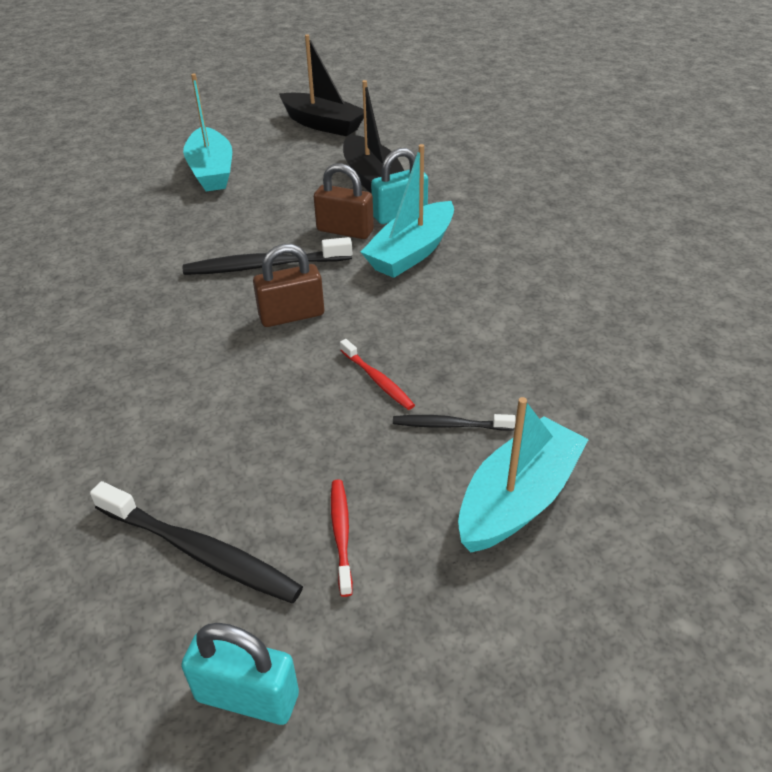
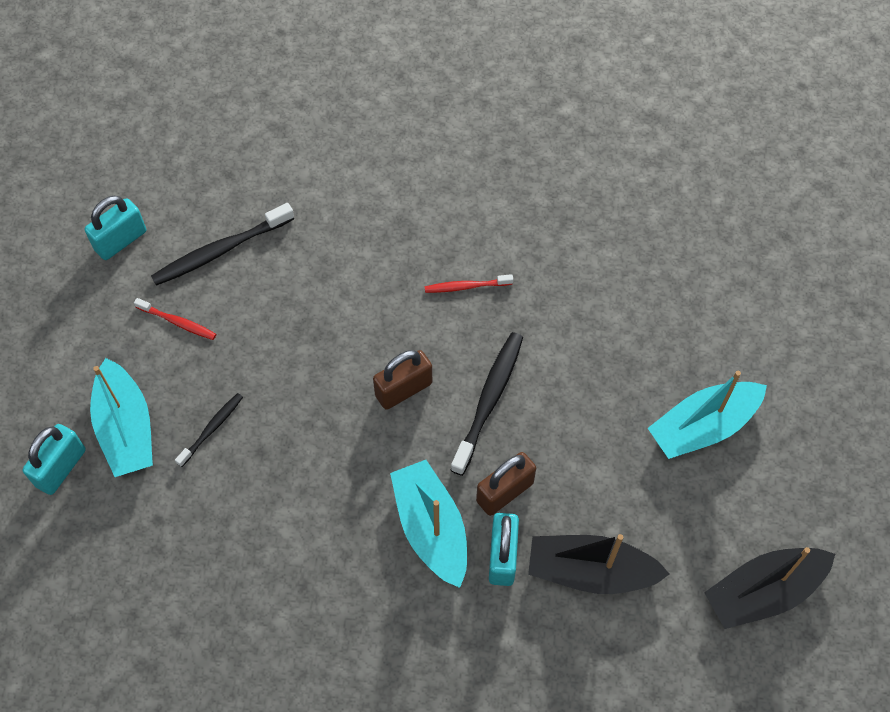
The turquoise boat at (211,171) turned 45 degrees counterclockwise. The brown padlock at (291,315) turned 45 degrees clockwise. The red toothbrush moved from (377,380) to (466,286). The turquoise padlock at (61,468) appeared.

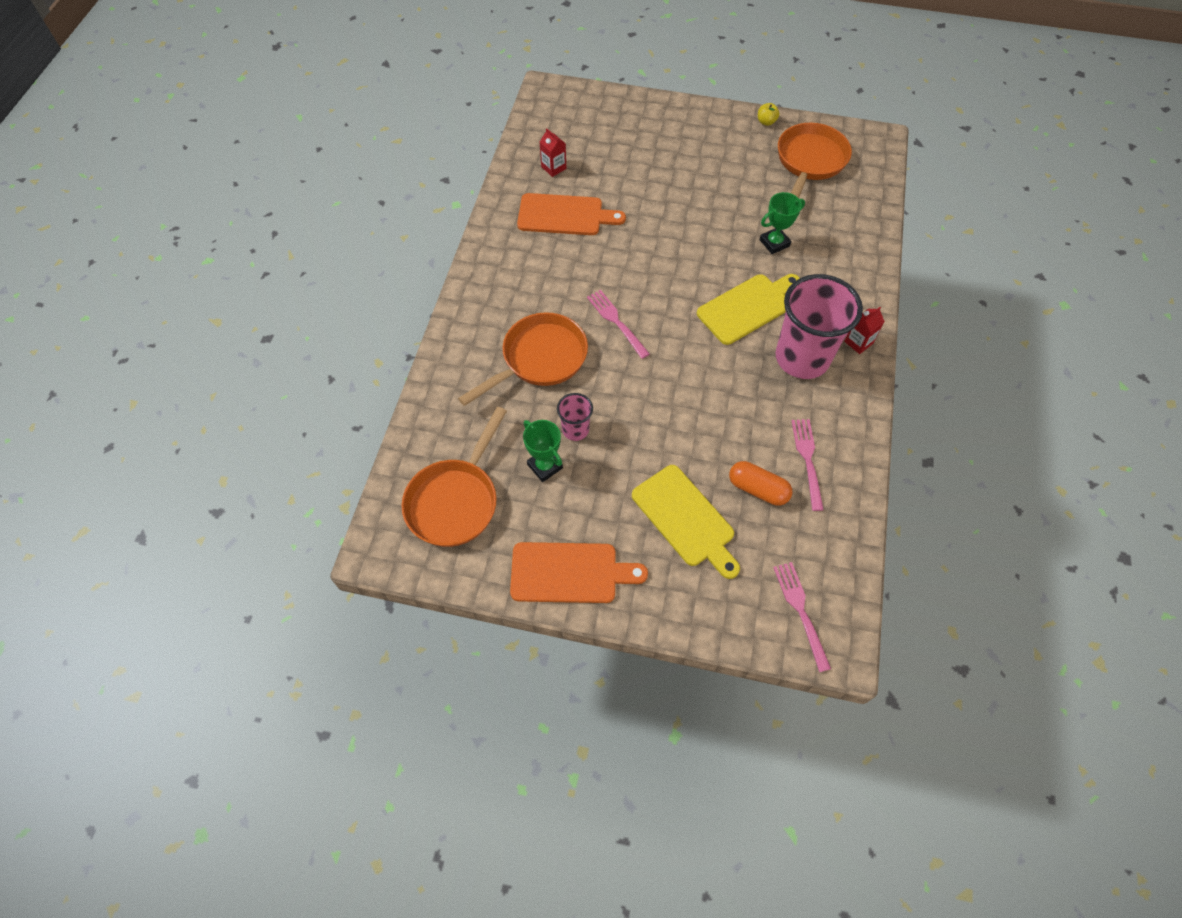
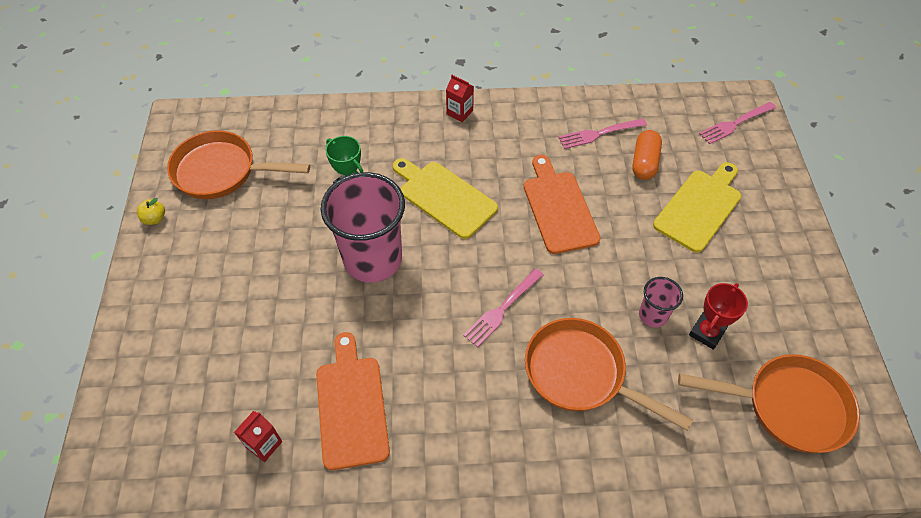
The pink cup moved from (802,358) to (373,259). The green trophy at (545,466) became the red trophy at (706,332). The orange cutting board moved from (569,573) to (559,208).

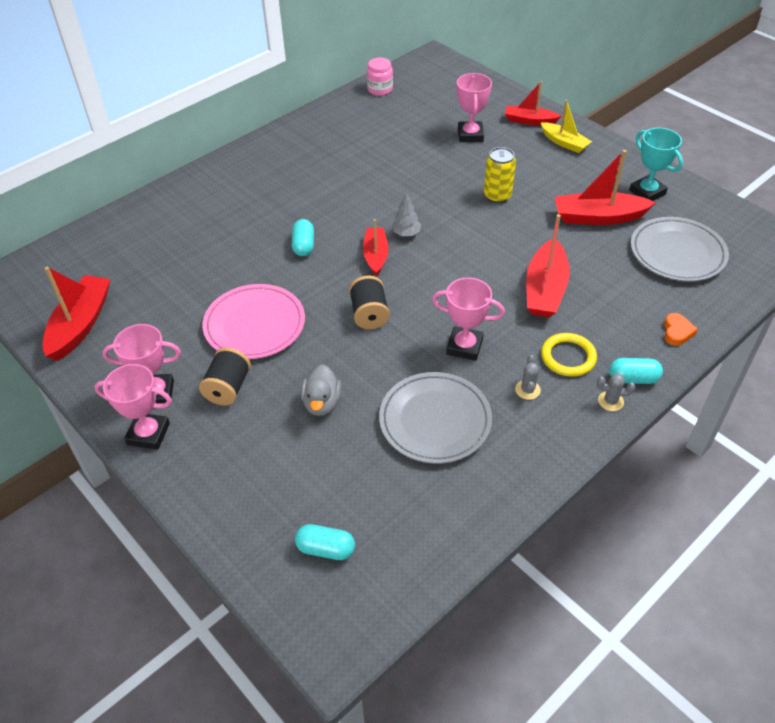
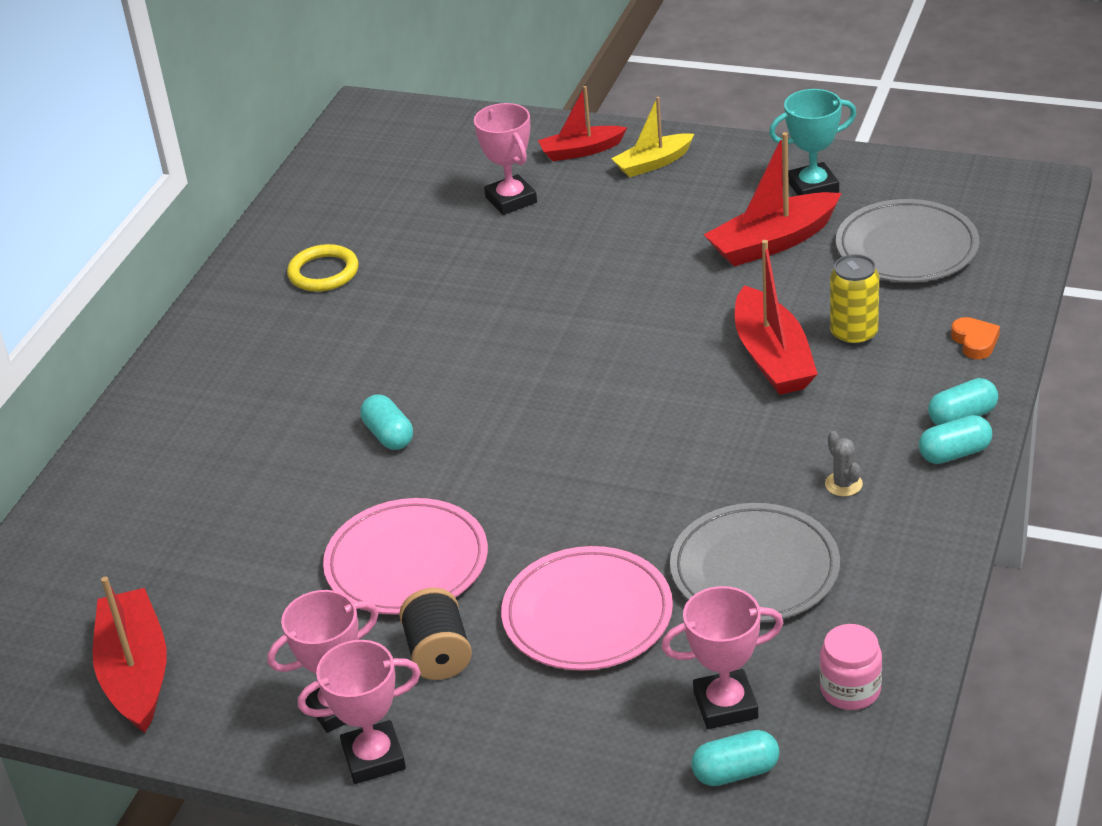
The pink jar moved from (380,89) to (850,690). The yellow boat at (564,143) turned 135 degrees clockwise. The turquoise trophy at (647,192) turned 45 degrees counterclockwise. The yellow can moved from (497,196) to (854,334). The grey tree at (406,234) disappeared. The red boat at (375,256) disappeared. The black spool at (369,314) disappeared. The pink trophy moved from (464,346) to (725,705). The yellow ring moved from (568,357) to (323,272). The grey duck at (322,403) was replaced by the pink plate at (587,615). The grey cactus at (610,401) was replaced by the turquoise capsule at (954,453).

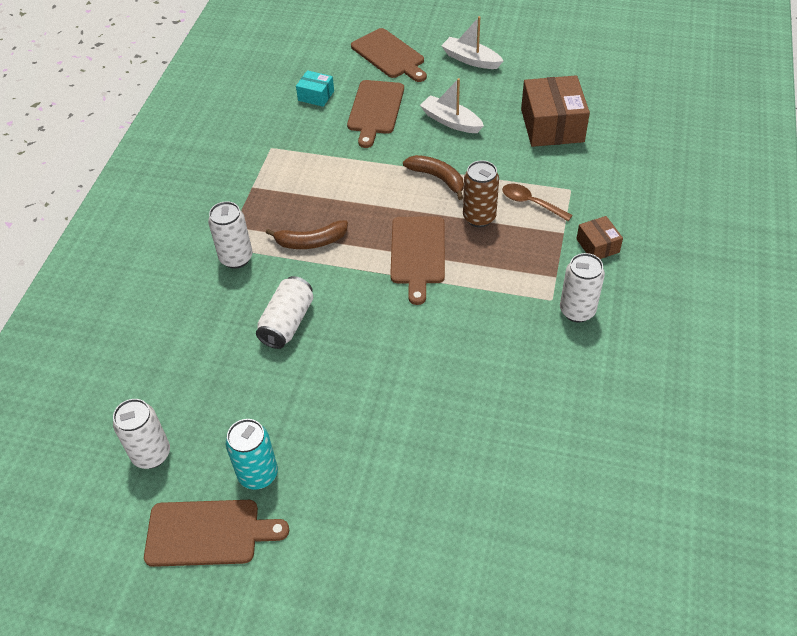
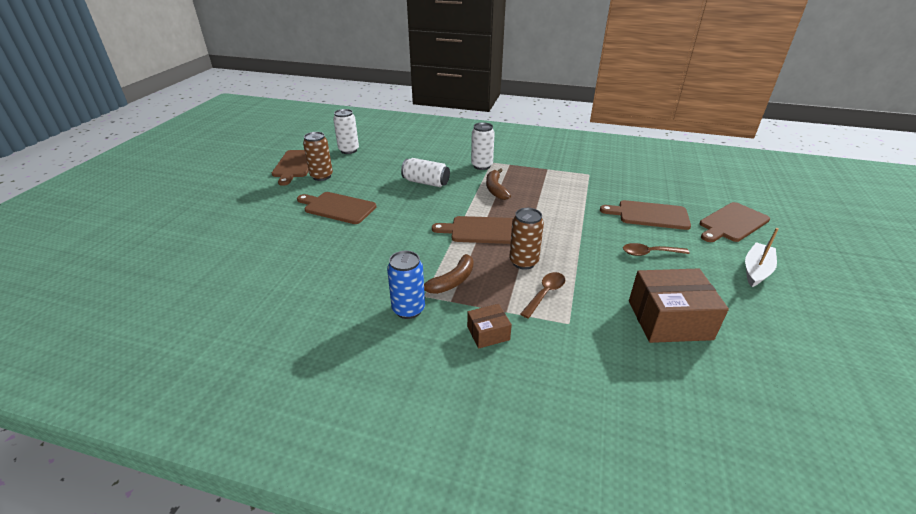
The turquoise box at (316,96) disappeared. The white boat at (451,121) was replaced by the brown spoon at (649,253). The brown banana moved from (437,178) to (451,281). The white can at (577,311) became the blue can at (408,309). The turquoise can at (258,474) became the brown can at (321,176). The brown cutting board at (338,207) appeared.

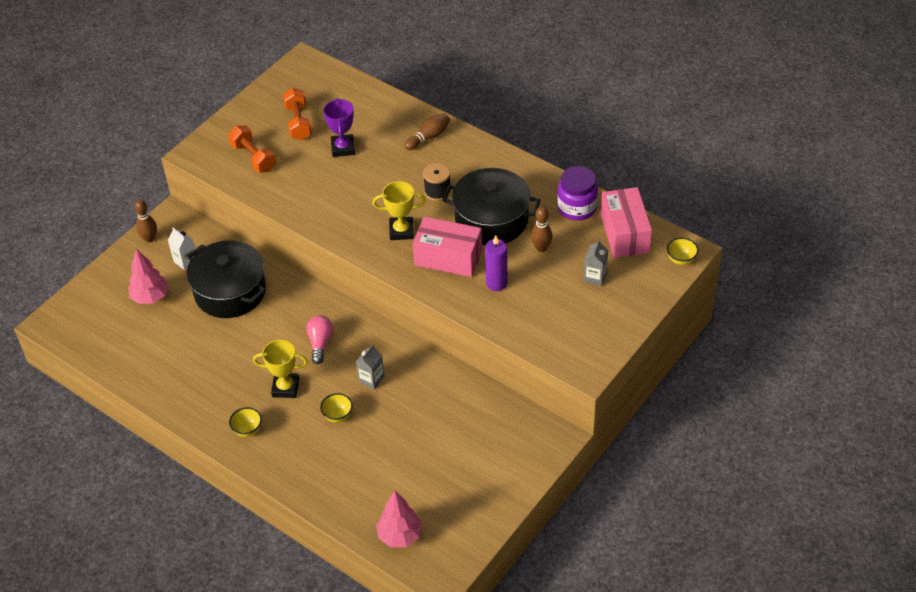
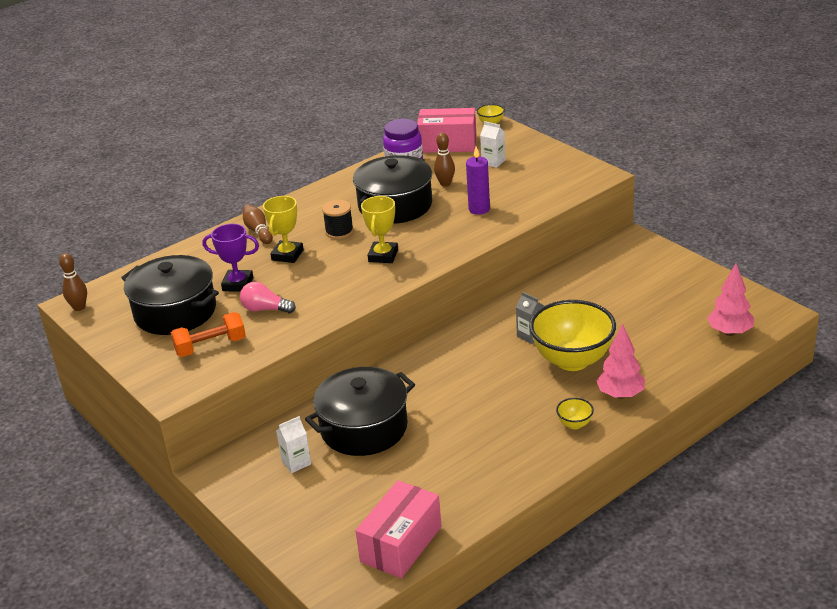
The orange dumbbell at (298,122) was replaced by the black pot at (175,312). The brown bowling pin moved from (149,239) to (79,307). The pink box moved from (448,258) to (401,544). The grey carton at (595,277) became the white carton at (493,162). The pink tree moved from (150,297) to (620,395). The pink light bulb moved from (320,343) to (265,309). The yellow trophy moved from (285,388) to (287,255). The yellow bowl at (338,416) changed to 2.45 times the size.

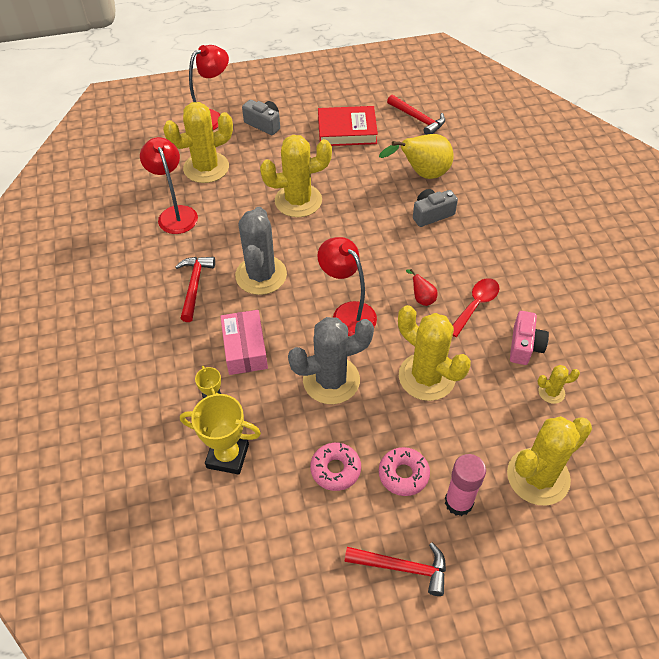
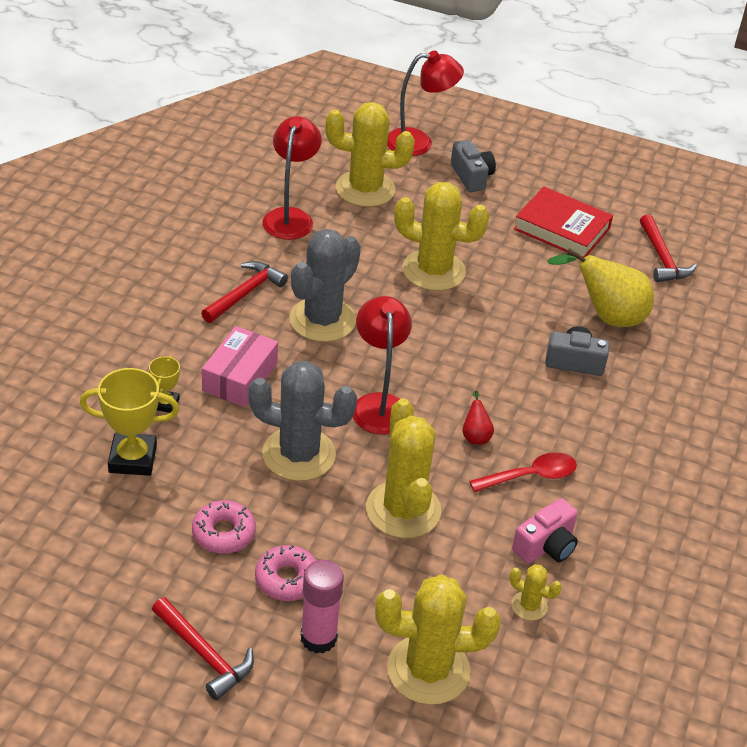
The yellow trophy at (227,456) turned 45 degrees counterclockwise.

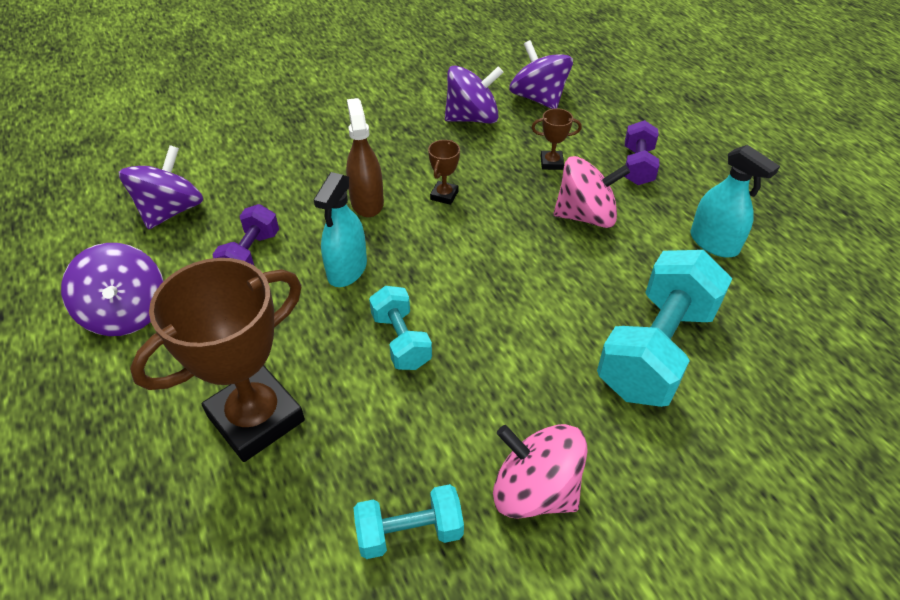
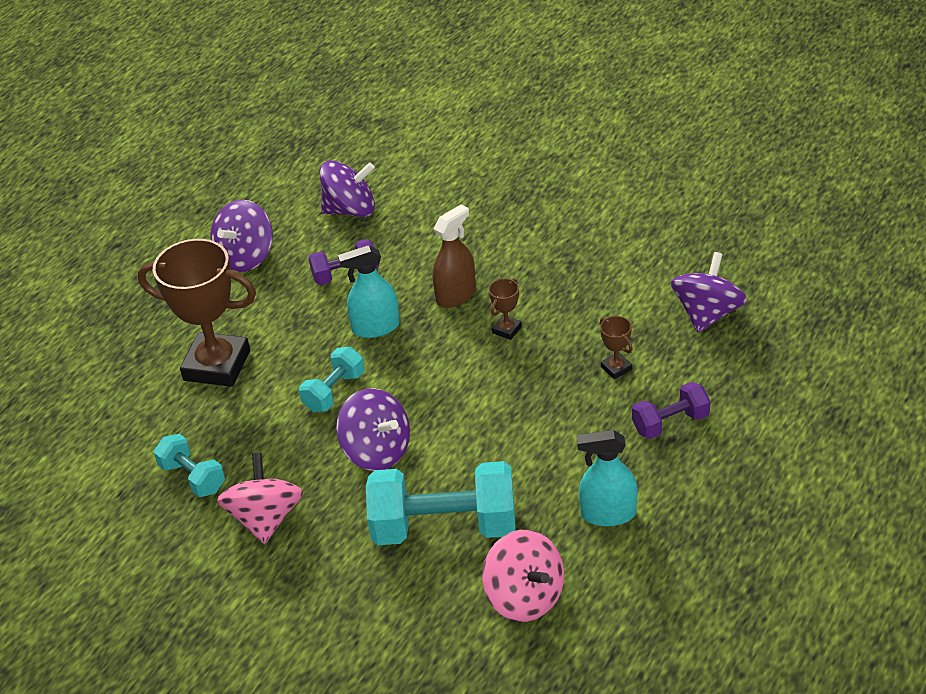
The purple spinning top moved from (472,118) to (377,451). The brown trophy at (444,195) turned 45 degrees counterclockwise. The turquoise spray bottle at (714,243) turned 75 degrees clockwise. The pink spinning top moved from (585,216) to (525,597).

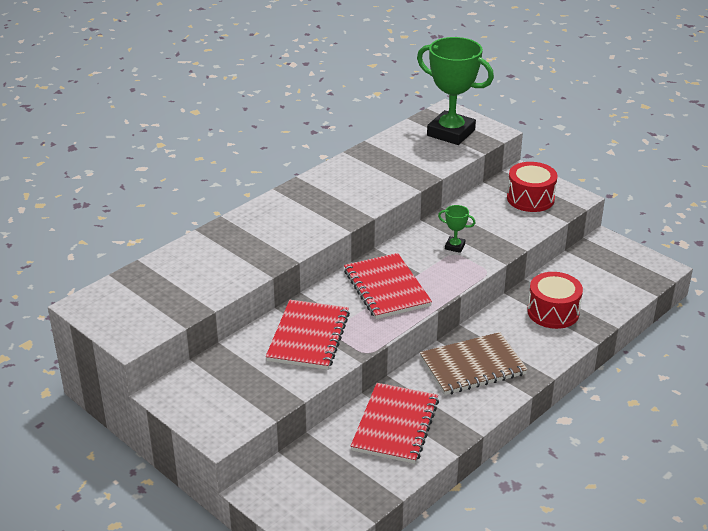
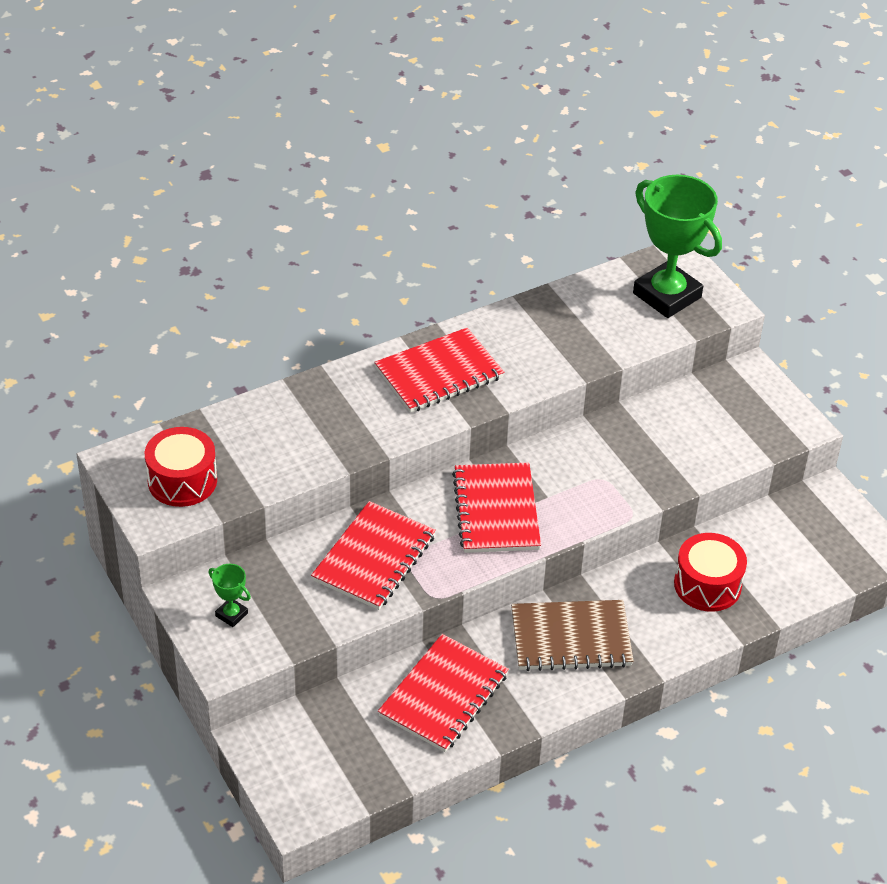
The red drum moved from (530,198) to (182,481). The green trophy moved from (455,246) to (231,614). The red notebook at (439,373) appeared.

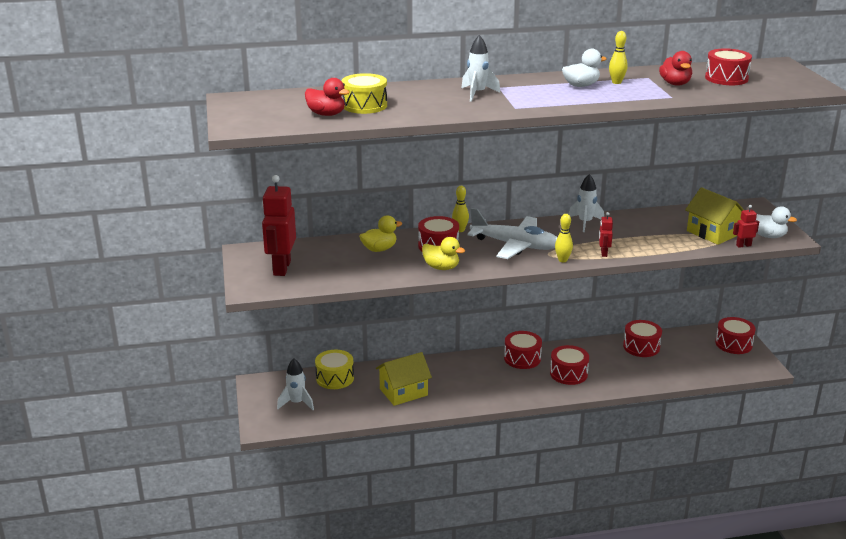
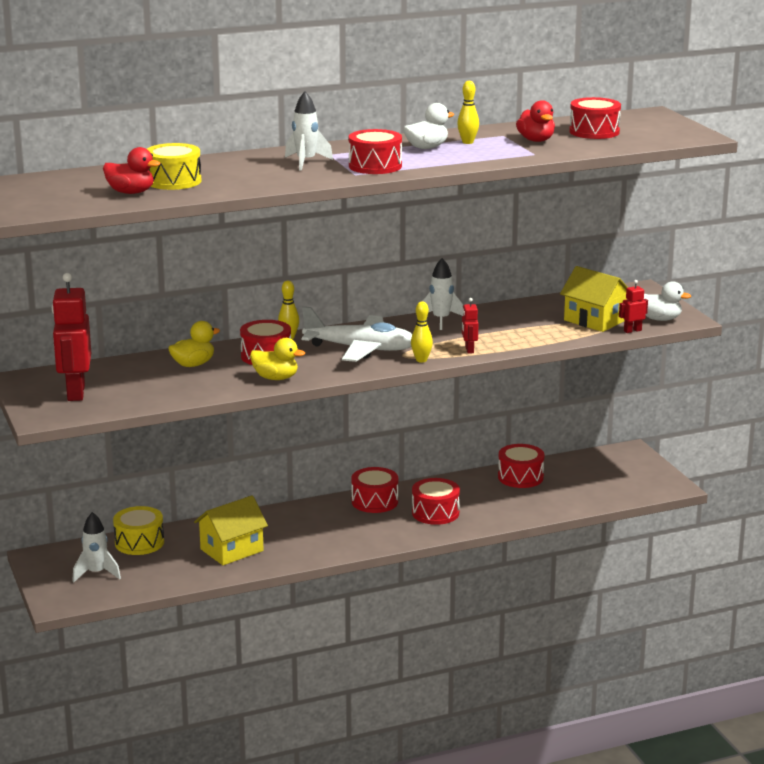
The red drum moved from (733,344) to (375,166).

